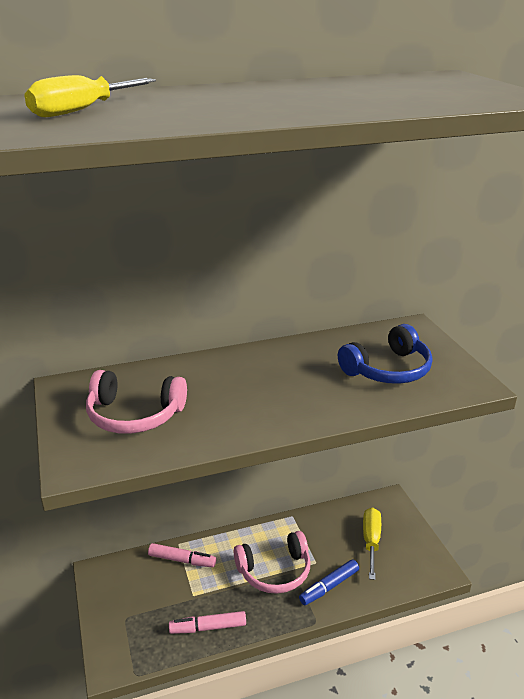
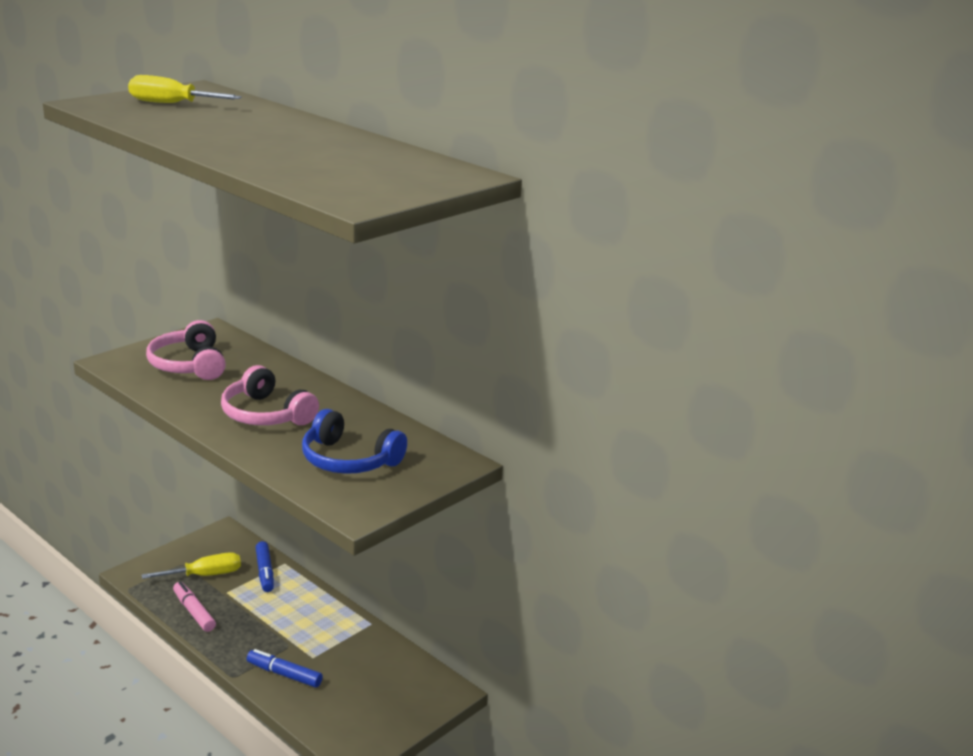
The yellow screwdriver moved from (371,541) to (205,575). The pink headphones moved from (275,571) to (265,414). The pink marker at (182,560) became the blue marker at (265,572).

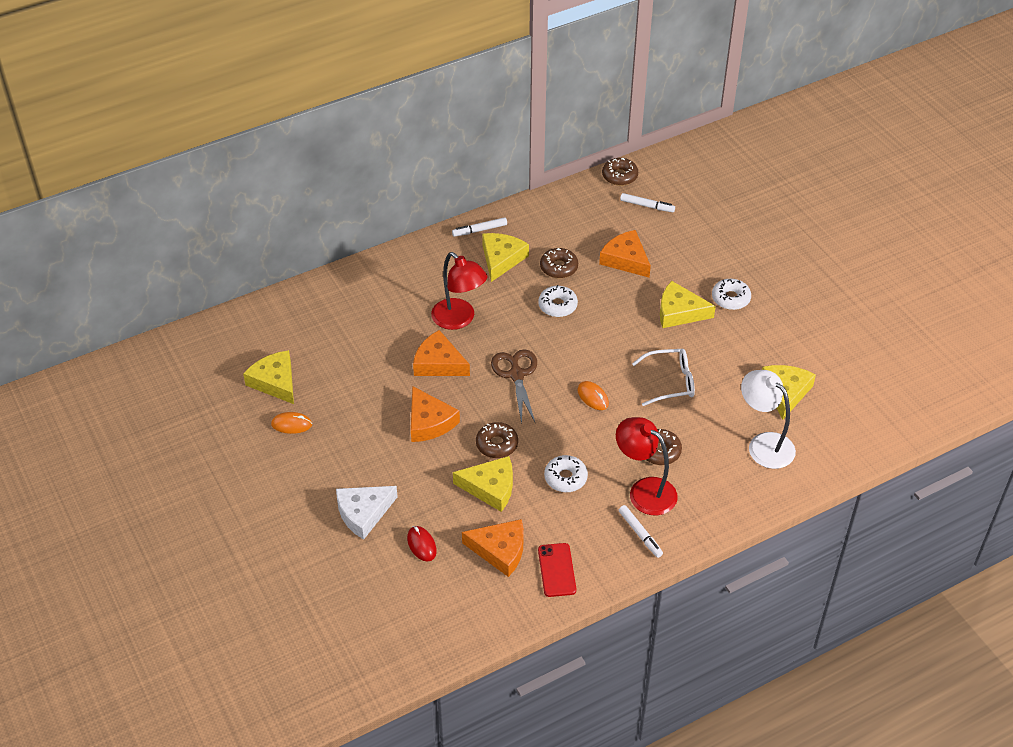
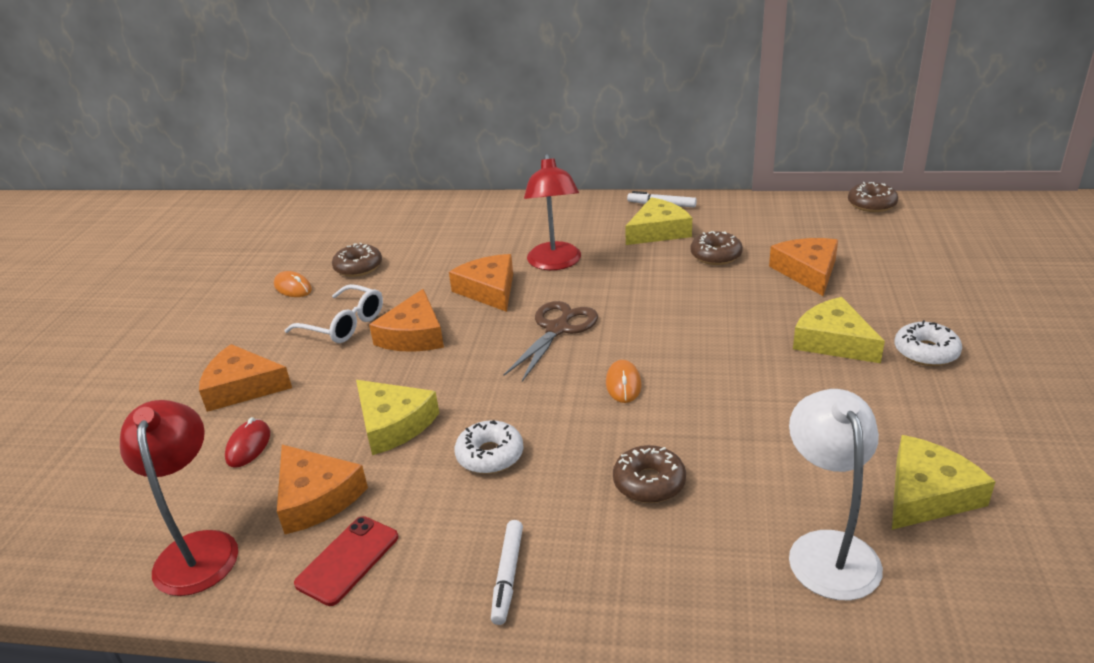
The white marker at (647,206) disappeared. The white donut at (557,306) disappeared. The white glasses moved from (670,382) to (344,324). The yellow cheese at (275,382) disappeared. The red lamp moved from (644,490) to (198,548). The brown donut moved from (497,444) to (358,267). The white cheese at (363,513) became the orange cheese at (242,387).

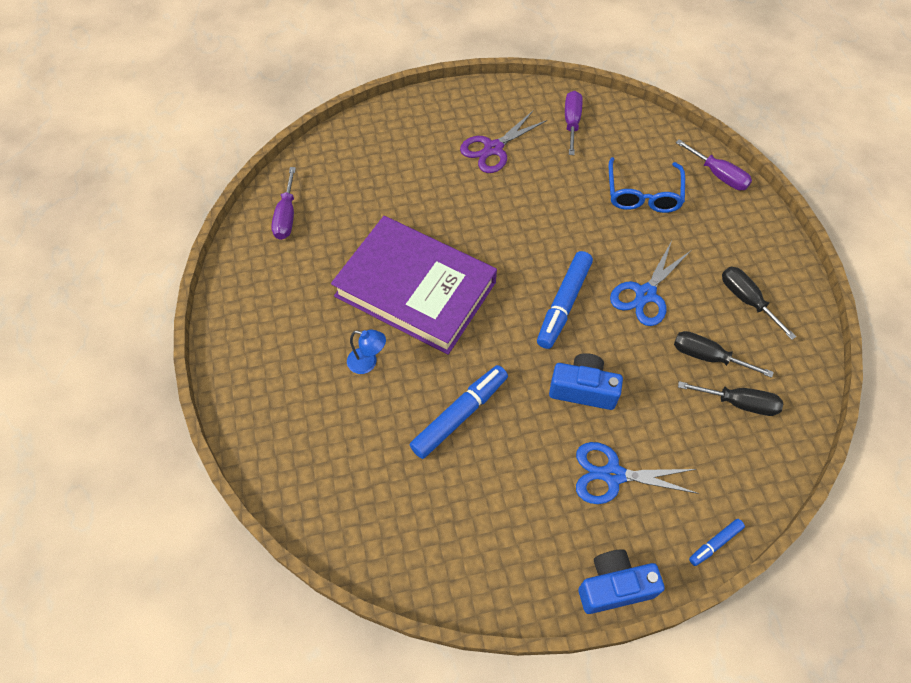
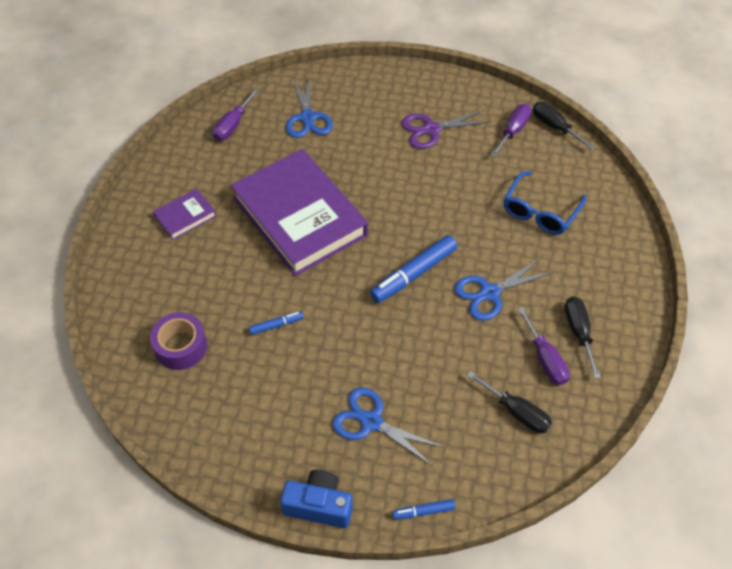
The purple screwdriver moved from (718,175) to (545,359). The blue lamp at (368,363) disappeared. The black screwdriver moved from (707,356) to (554,127). The blue camera at (583,389) disappeared. The blue marker at (460,415) changed to 0.51 times the size. The blue scissors at (307,118) appeared. The purple book at (185,216) appeared. The purple tape at (181,347) appeared.

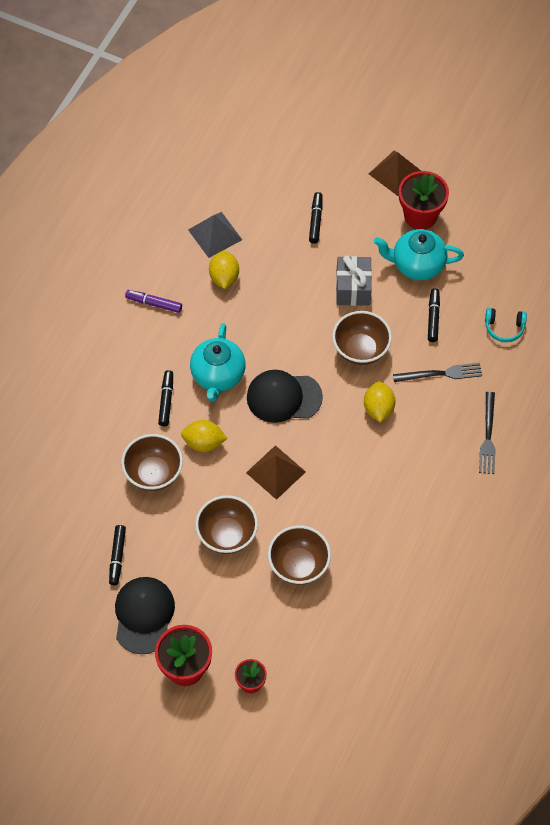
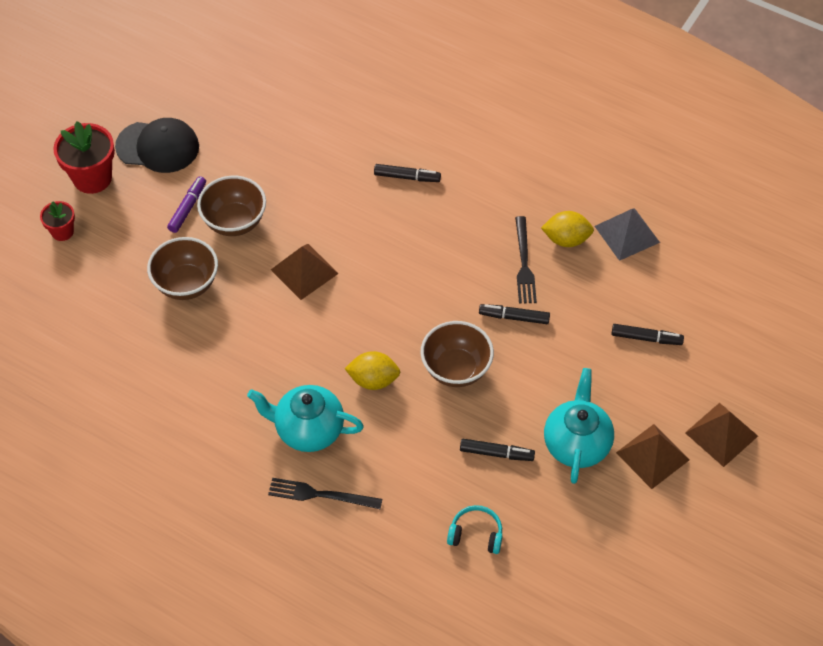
The red flower pot at (420,216) was replaced by the brown pyramid at (652,456). The grey gift at (353,288) disappeared. The purple marker moved from (154,304) to (187,208). The turquoise headphones at (504,328) turned 90 degrees clockwise. The turquoise teapot moved from (218,376) to (308,430). The black fork moved from (441,374) to (524,263). The black cap at (284,397) disappeared. The yellow lemon at (204,443) disappeared. The brown bowl at (153,473) disappeared. The black marker moved from (117,557) to (514,317).

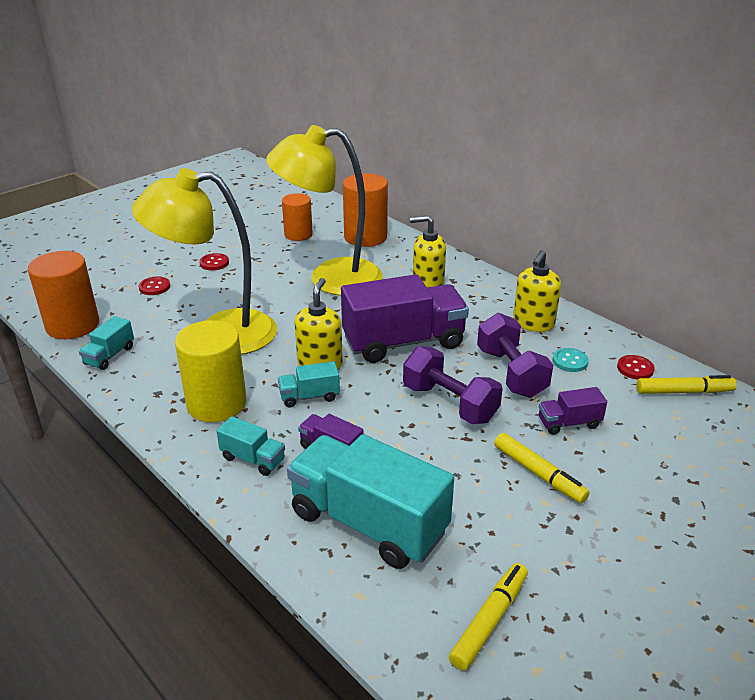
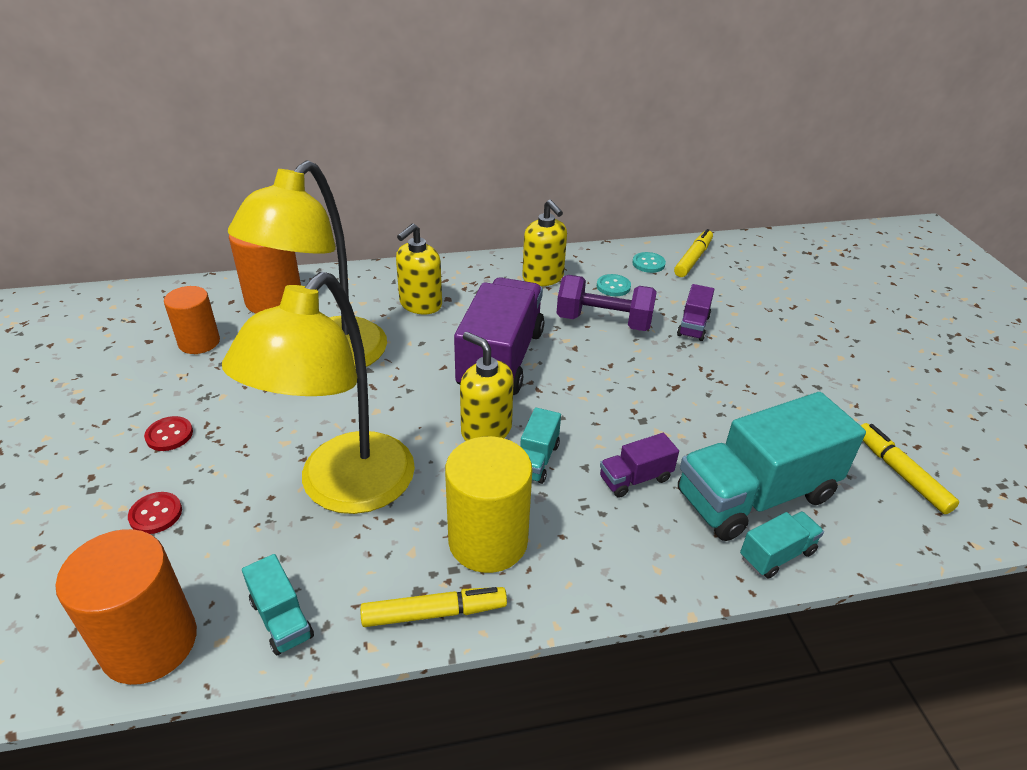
The purple dumbbell at (450,403) disappeared. The red button at (635,368) became the turquoise button at (648,264). The turquoise truck moved from (253,459) to (777,555). The yellow marker moved from (538,474) to (434,613).

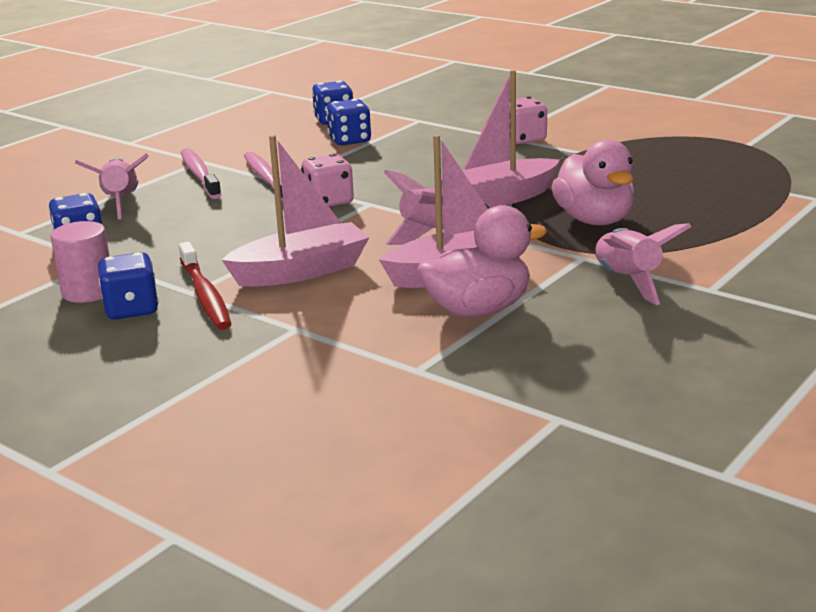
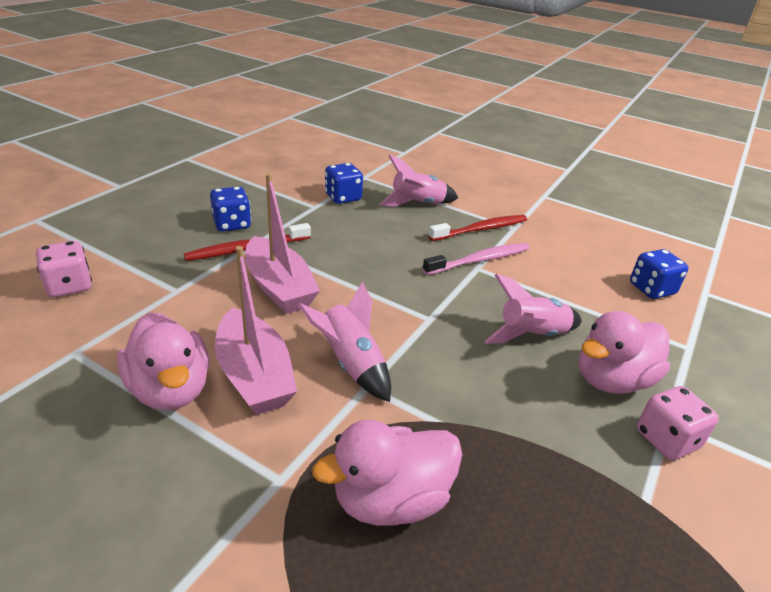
The pink boat at (499,198) disappeared. The blue dice at (349,140) disappeared. The pink toothbrush at (200,175) became the red toothbrush at (480,229). The pink dice moved from (328,201) to (69,286). The pink cylinder at (88,292) disappeared. The pink rocket moved from (627,281) to (531,335). The pink duck at (612,380) appeared.

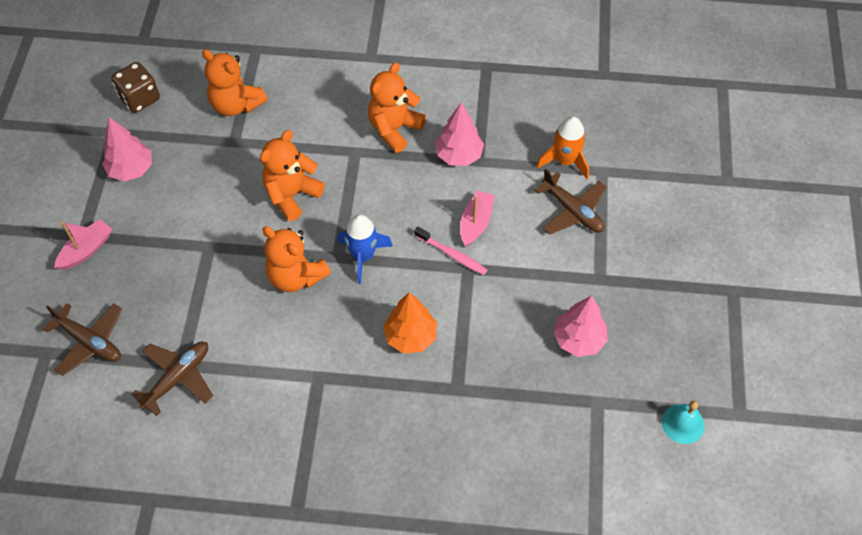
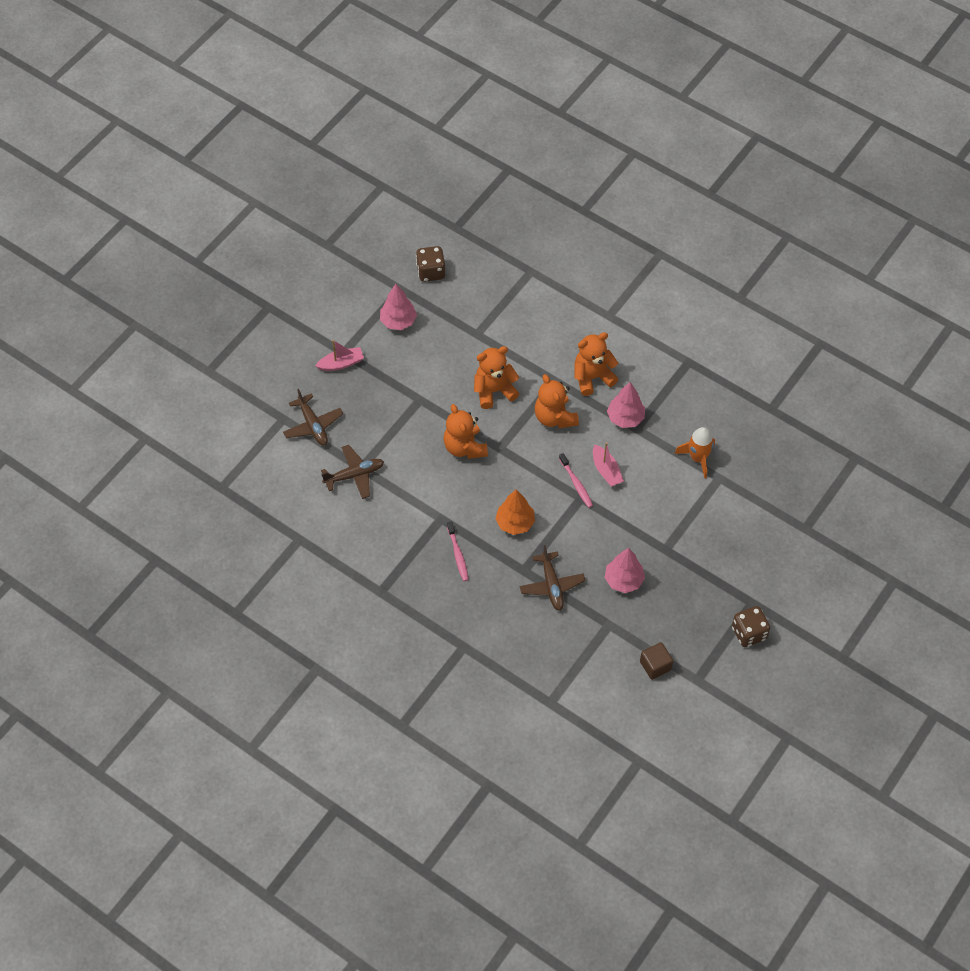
The orange teddy bear moved from (236,105) to (554,417). The brown plane moved from (572,211) to (552,585). The pink boat at (476,223) turned 105 degrees clockwise. The blue rocket at (363,256) disappeared. The turquoise bell at (683,423) was replaced by the brown cube at (655,666). The pink toothbrush at (458,554) appeared. The brown dice at (749,633) appeared.

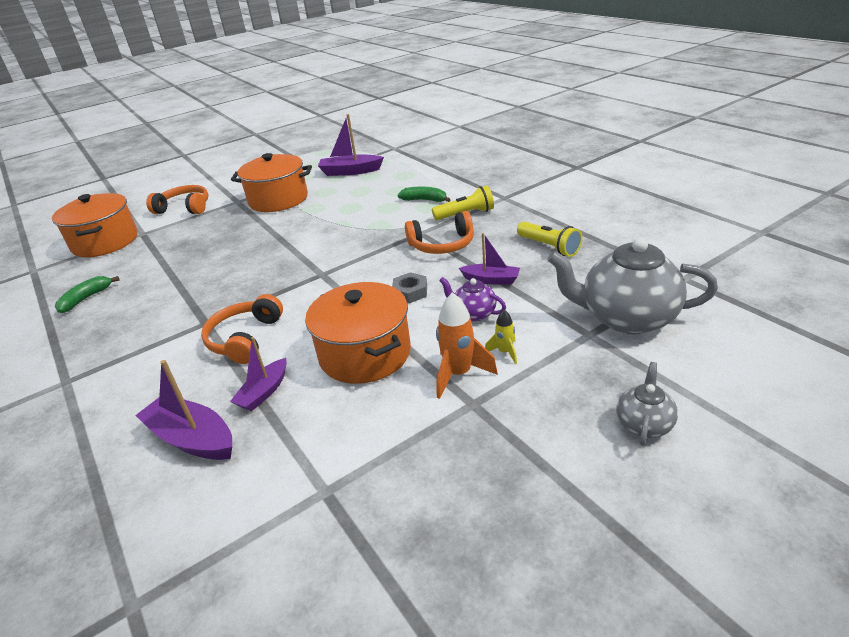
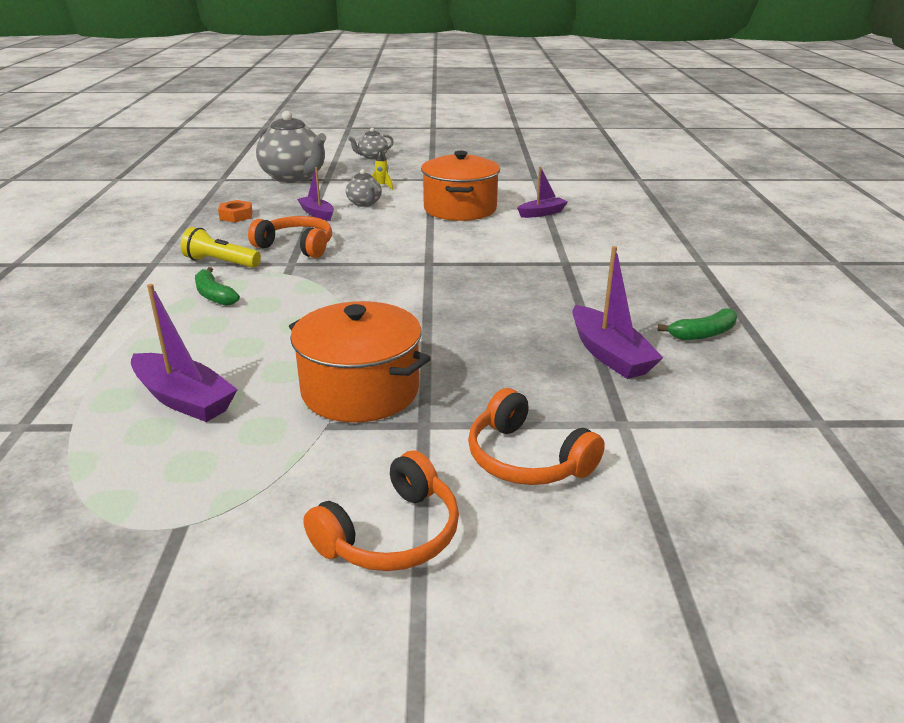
The orange pot at (105,242) disappeared. The yellow flashlight at (549,247) was replaced by the orange nut at (236,216). The grey nut at (410,292) disappeared. The purple teapot at (473,313) became the grey teapot at (364,203). The orange rocket at (459,374) disappeared. The orange headphones moved from (245,339) to (391,534). The purple boat moved from (192,439) to (609,354).

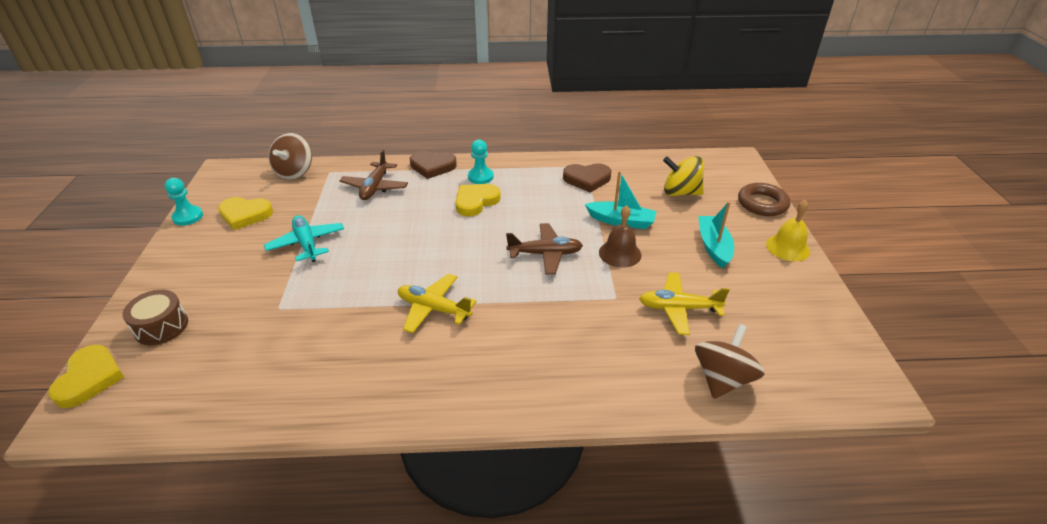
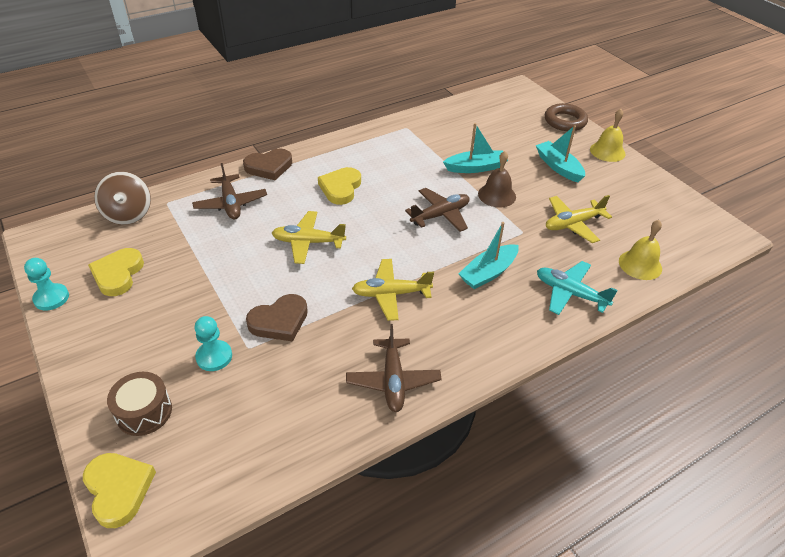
The turquoise pawn moved from (480,177) to (214,357). The yellow spinning top at (680,192) disappeared. The brown heart moved from (587,179) to (279,321). The yellow heart at (245,215) turned 120 degrees clockwise. The turquoise plane moved from (307,244) to (570,293). The brown spinning top at (722,379) was replaced by the yellow bell at (640,265). The yellow plane at (308,242) appeared. The turquoise boat at (488,273) appeared. The brown plane at (393,380) appeared.

